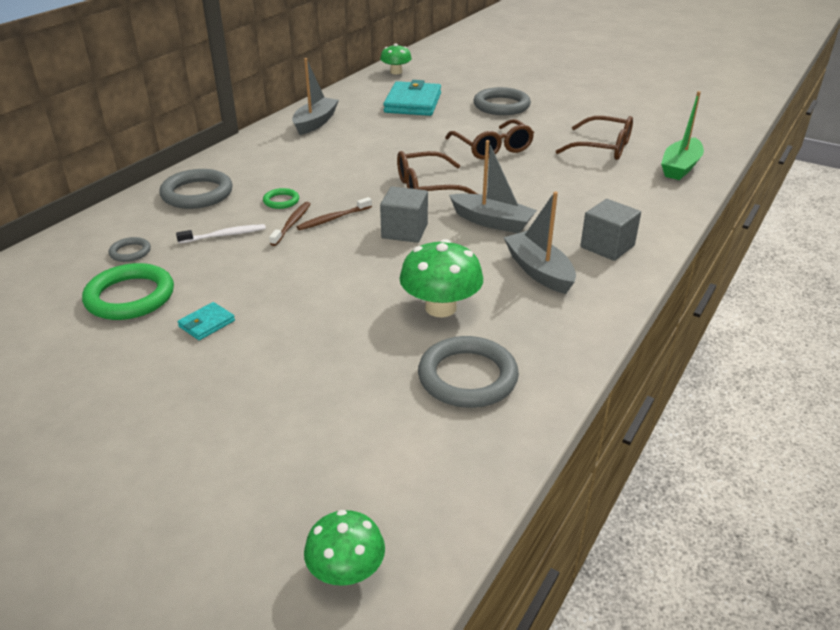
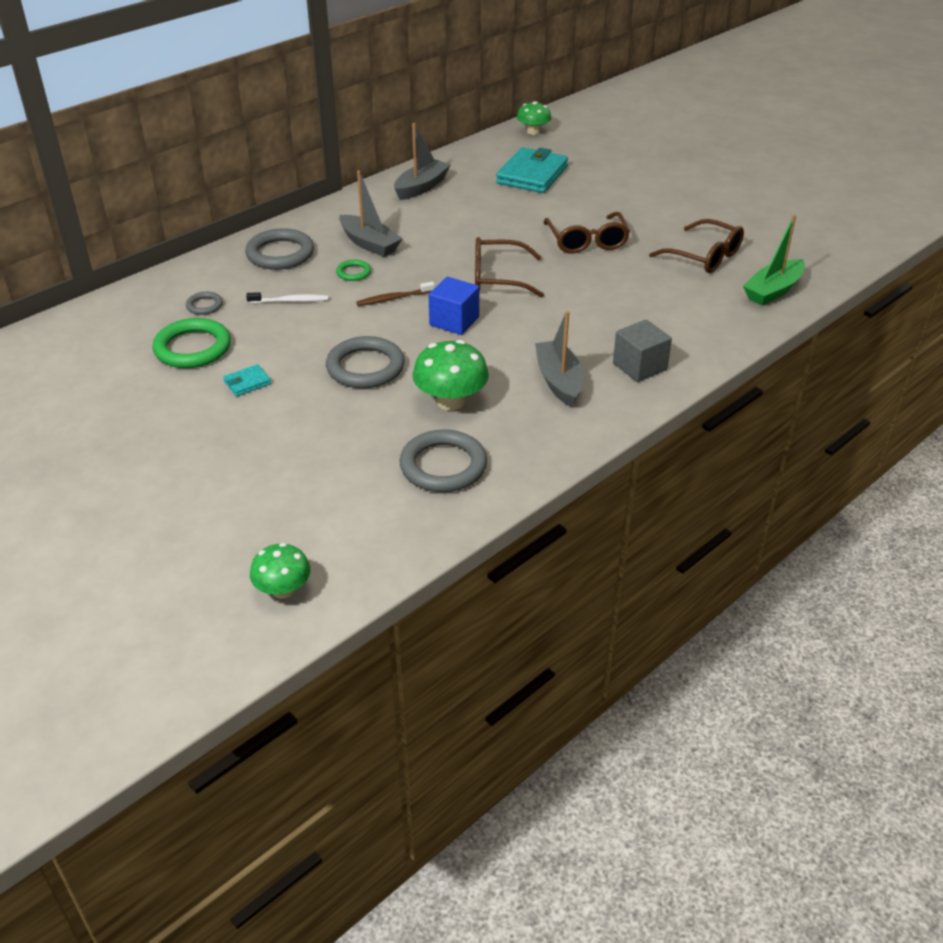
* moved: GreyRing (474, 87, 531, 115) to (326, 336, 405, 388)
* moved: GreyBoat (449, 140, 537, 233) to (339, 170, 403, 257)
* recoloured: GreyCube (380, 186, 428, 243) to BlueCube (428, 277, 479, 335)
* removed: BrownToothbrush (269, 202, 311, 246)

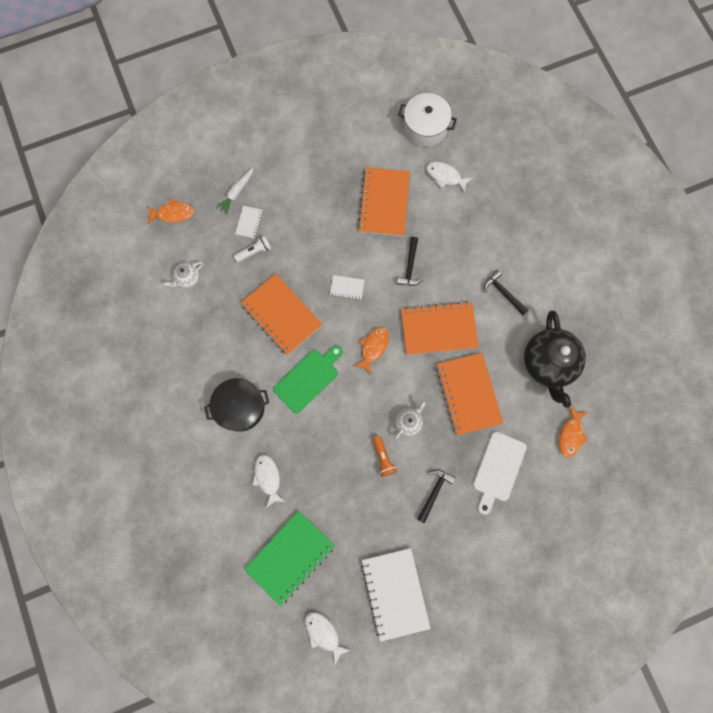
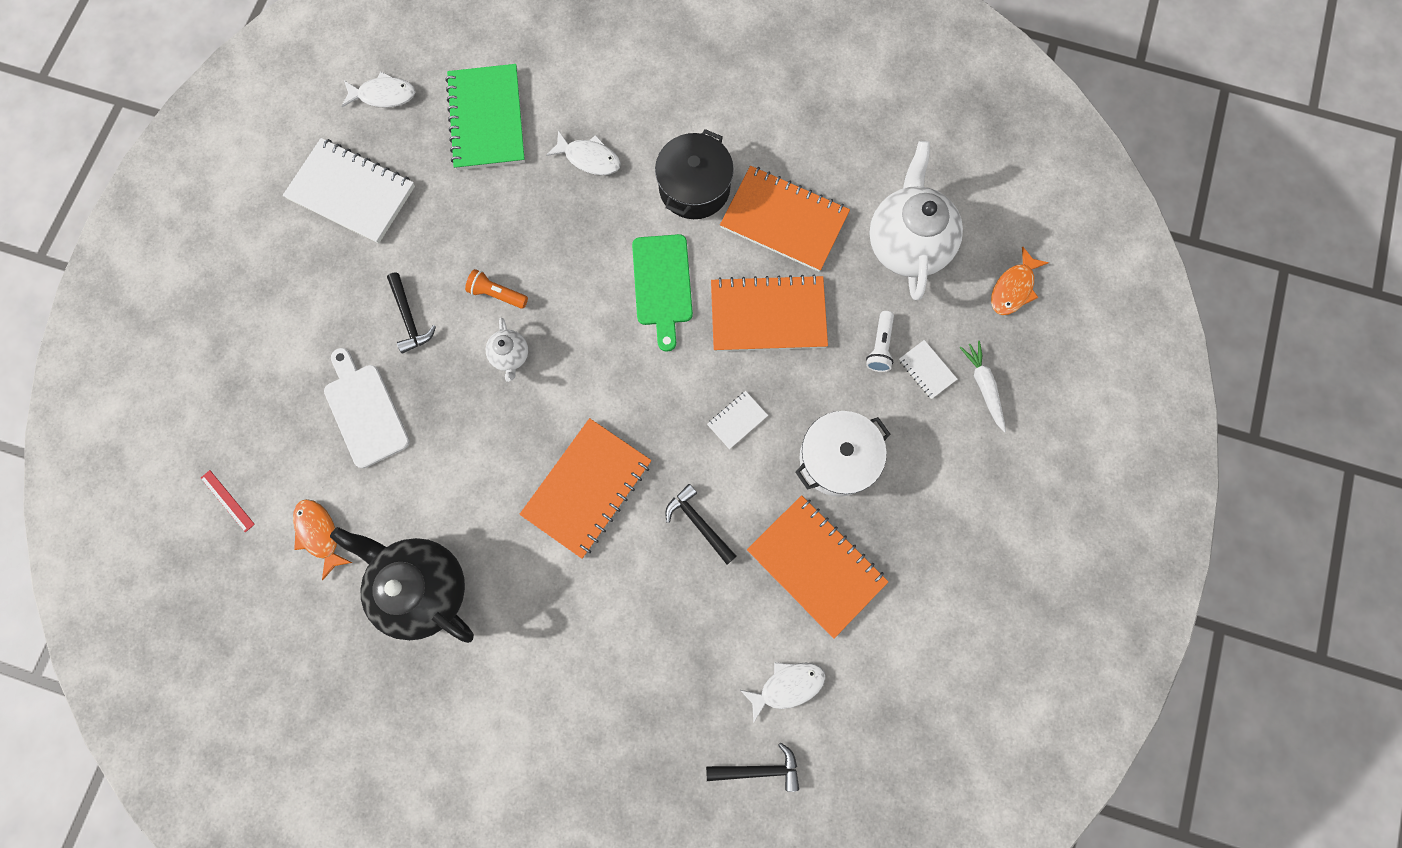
* moved: WhitePot (398, 93, 457, 147) to (795, 411, 890, 497)
* resized: WhiteTeapot (164, 262, 203, 288) = (869, 141, 963, 300) x2.19
* moved: BlackHammer (484, 270, 528, 315) to (706, 743, 799, 792)
* removed: OrangeFish (354, 327, 389, 375)
* moved: OrangeNotebook (436, 353, 503, 435) to (720, 166, 850, 272)
* added: RedRuler (201, 470, 255, 532)

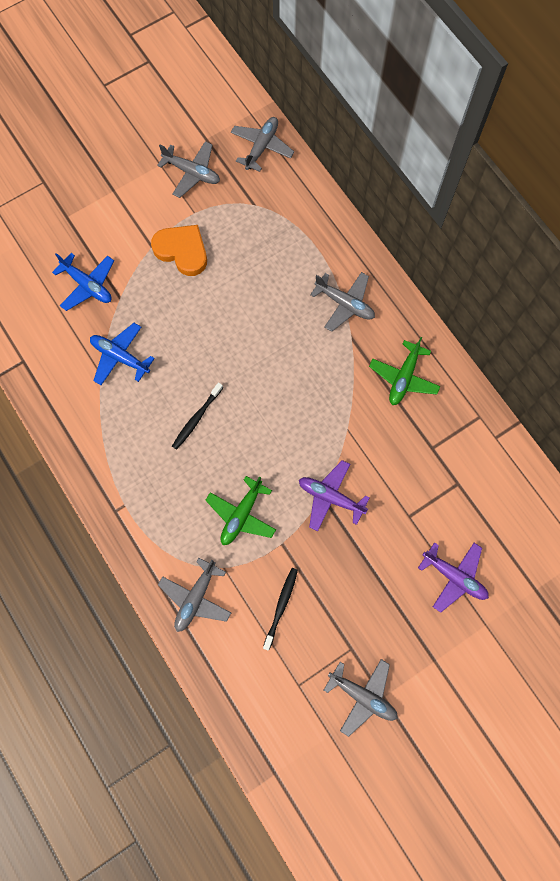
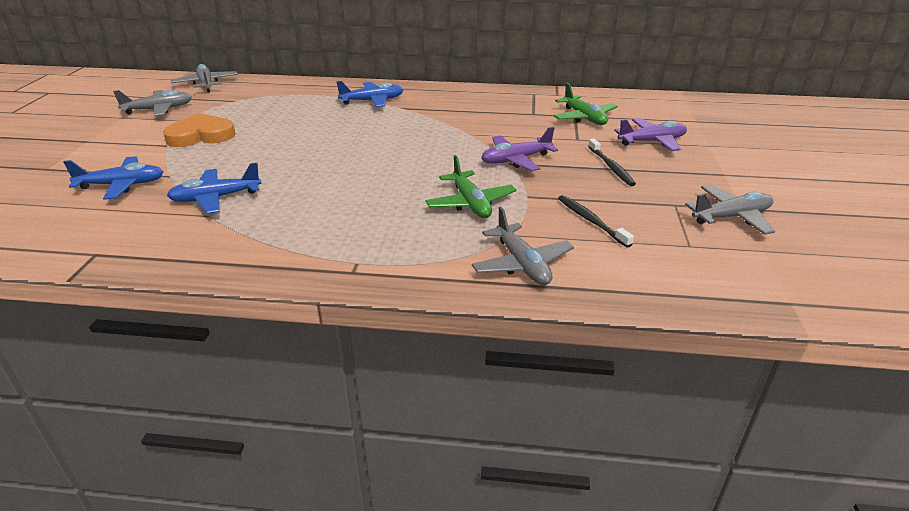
* recoloured: GreyPlane (310, 272, 375, 332) to BluePlane (336, 81, 403, 107)
* moved: GreenPlane (369, 337, 440, 405) to (554, 83, 618, 125)
* moved: BlackToothbrush (172, 382, 223, 450) to (588, 139, 636, 186)

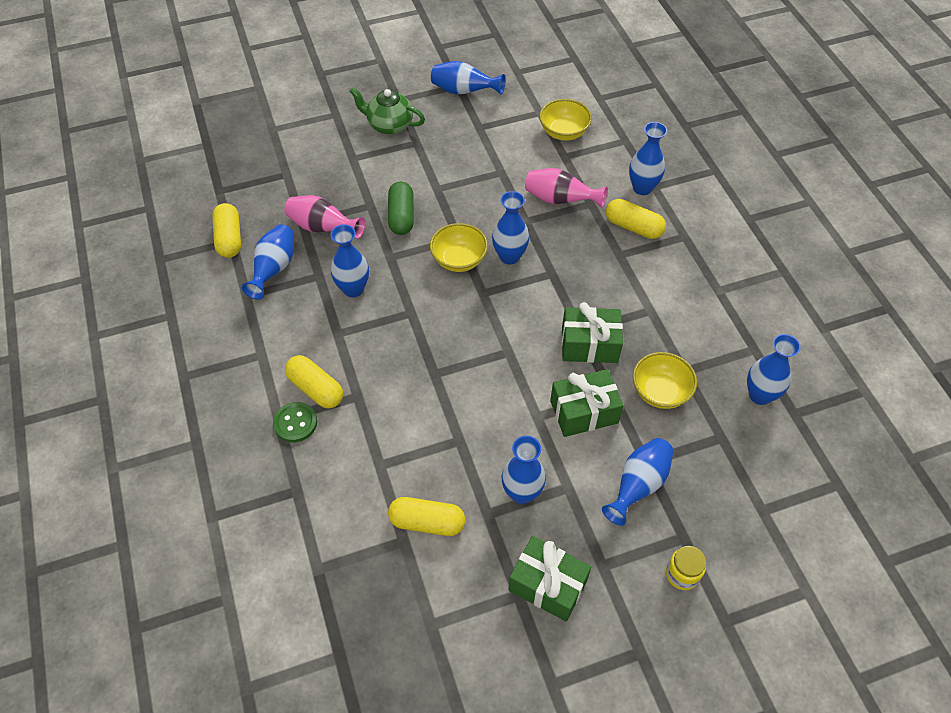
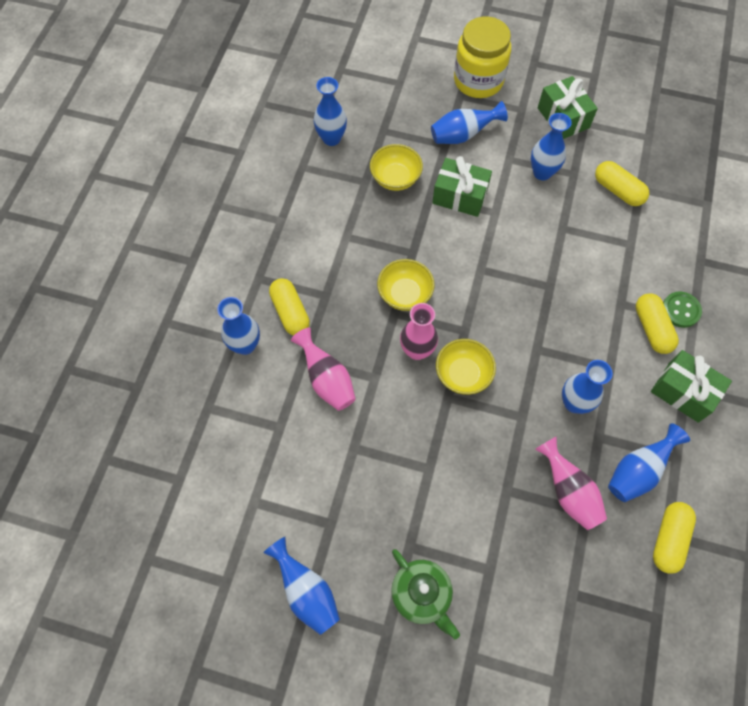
* moved: YellowBowl (539, 99, 592, 141) to (377, 259, 435, 311)
* removed: GreenCapsule (388, 181, 414, 235)
* recoloured: BlueVase (492, 191, 529, 265) to PinkVase (400, 303, 438, 360)
* moved: GreenGift (562, 302, 623, 363) to (651, 350, 732, 423)
* resized: YellowJar (666, 546, 706, 590) = (454, 17, 511, 98) x2.15

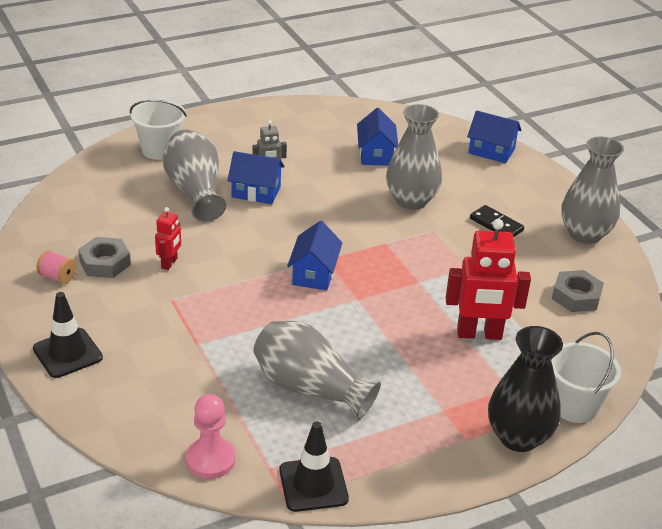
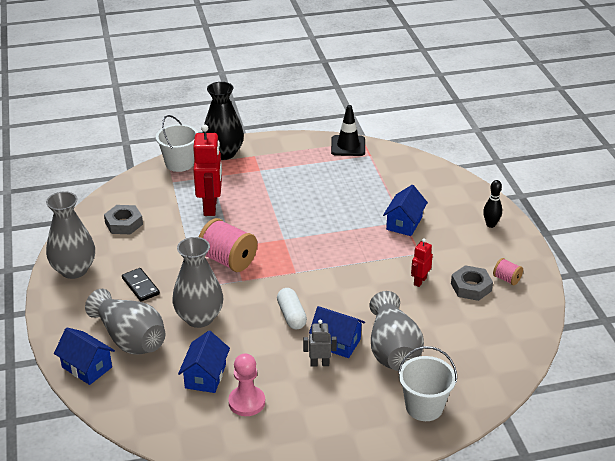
* turned: RedRobot (446, 219, 531, 340) = (193, 124, 222, 216) 75 degrees clockwise
* moved: BlueHouse (287, 221, 342, 290) to (383, 185, 428, 236)
* replaced: BlackTrafficCone (33, 292, 103, 378) to BlackBowlingPin (483, 180, 502, 228)
* moved: GreyVase (253, 321, 381, 420) to (85, 289, 165, 355)
* moved: PinkPawn (186, 394, 236, 479) to (228, 353, 265, 416)
* added: PinkSpool (199, 218, 257, 272)
* added: WhiteCapsule (277, 288, 307, 329)

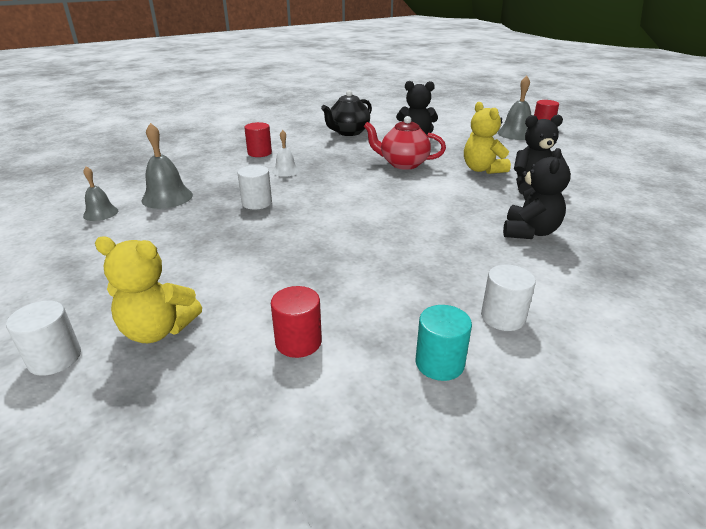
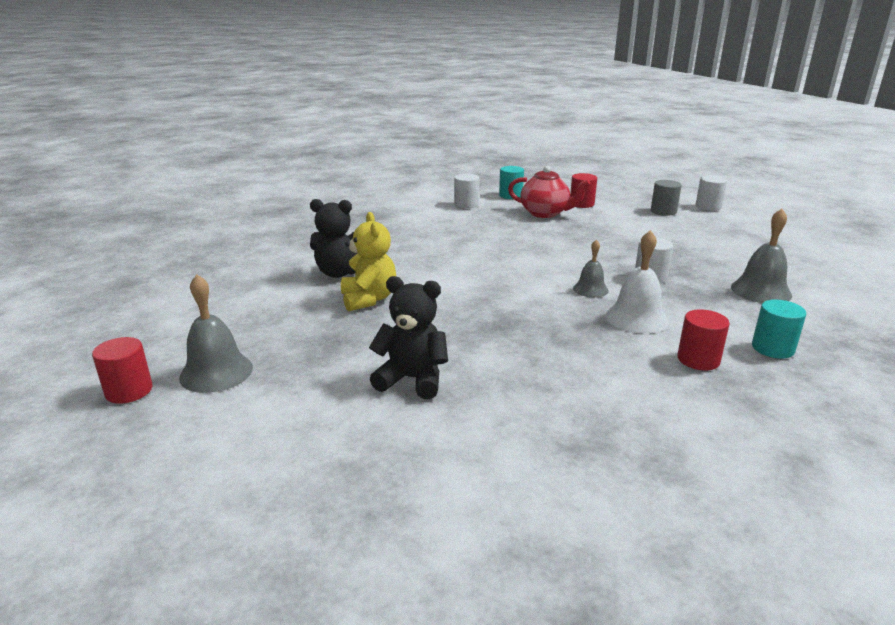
* removed: BlackTeapot (321, 90, 372, 136)
* moved: RedTeapot (364, 116, 446, 170) to (508, 166, 590, 218)
* resized: WhiteBell (272, 130, 300, 177) = (606, 230, 669, 334) x1.60
* removed: BlackTeddyBear (503, 148, 571, 239)
* moved: GreyBell (83, 166, 118, 221) to (573, 239, 609, 298)
* replaced: YellowTeddyBear (95, 237, 202, 343) to GreyCylinder (651, 180, 682, 216)
* added: TurquoiseCylinder (752, 300, 806, 359)

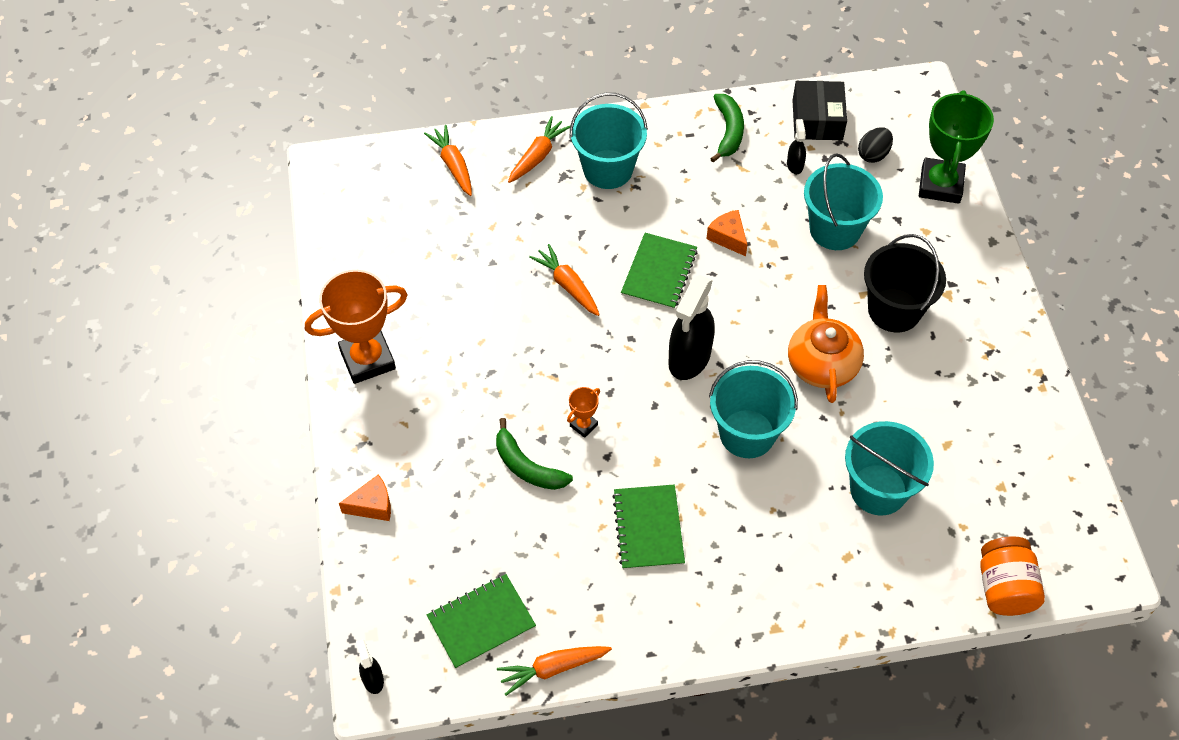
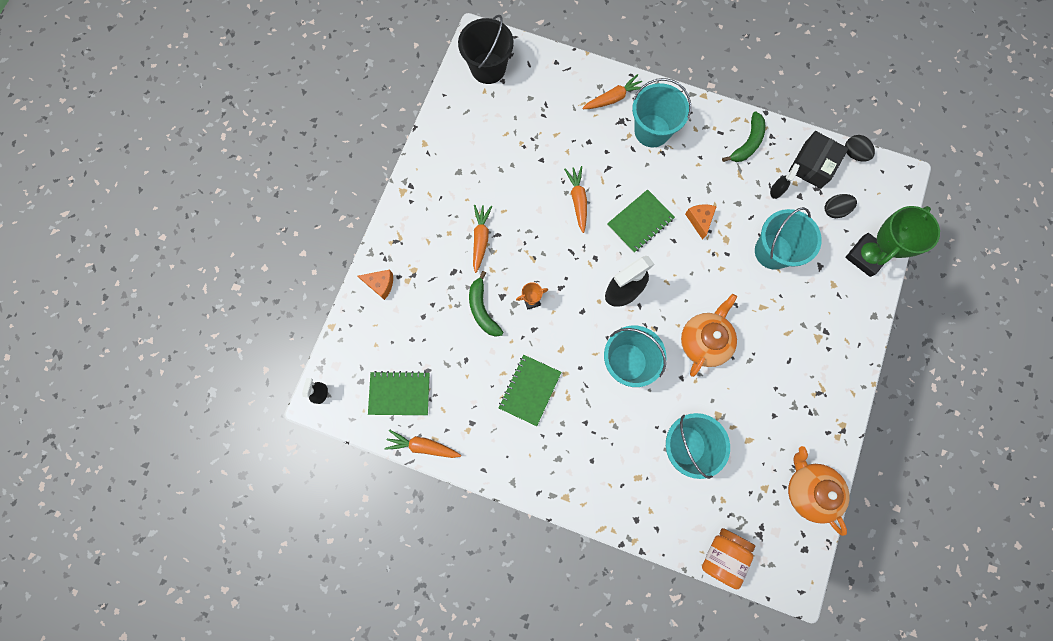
* moved: OrangeCarrot (424, 125, 472, 196) to (473, 205, 492, 273)
* moved: BlackBucket (864, 234, 946, 332) to (458, 15, 514, 84)
* removed: OrangeTrophy (305, 270, 408, 384)
* added: BlackEgg (845, 135, 875, 162)
* added: OrangeTeapot (788, 446, 850, 536)

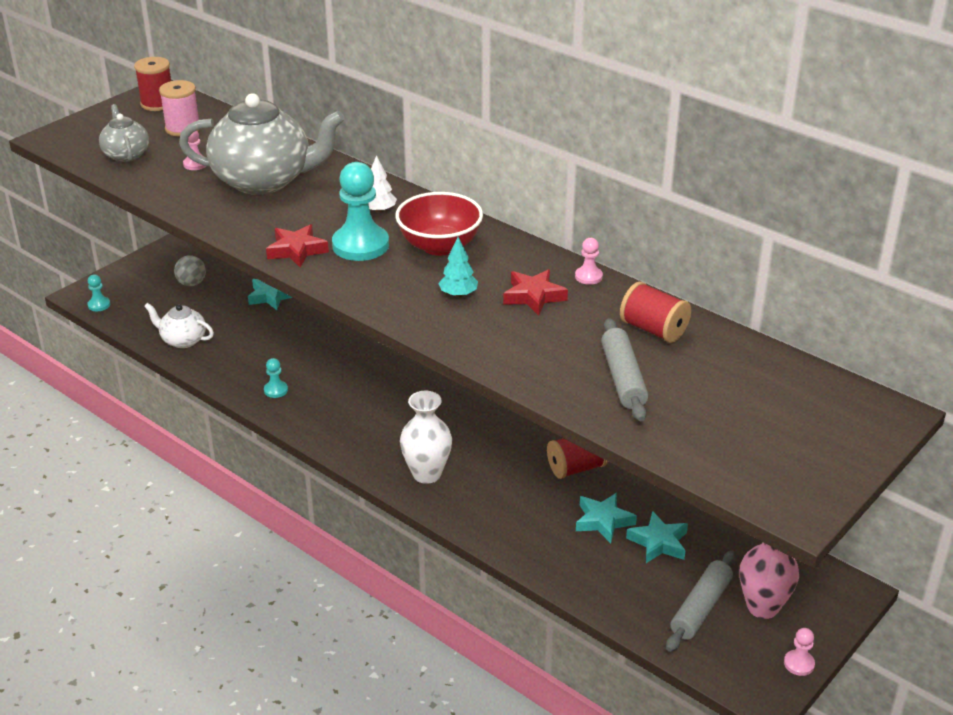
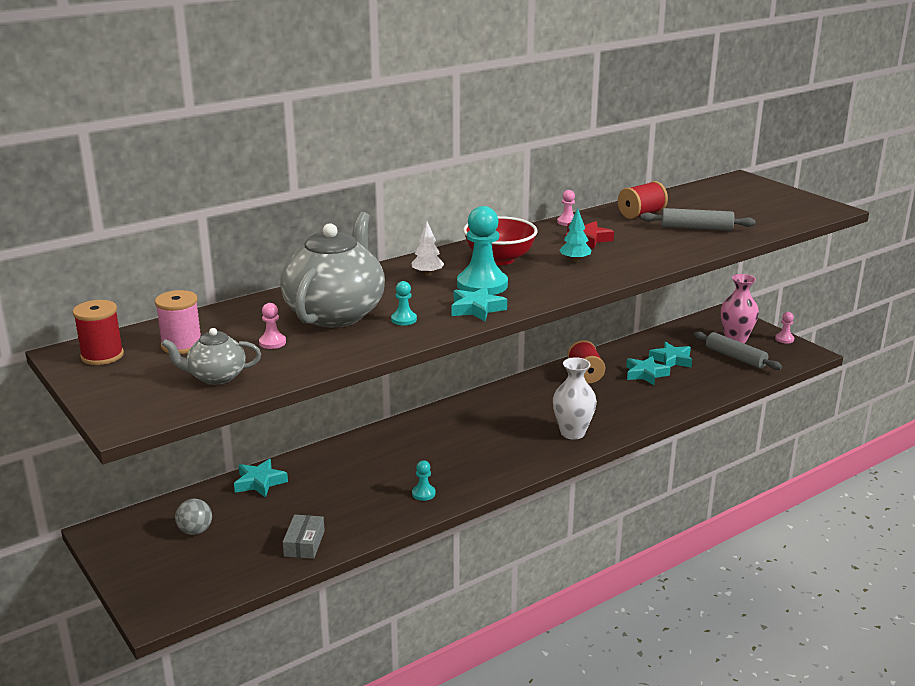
* recoloured: RedStar (266, 224, 329, 268) to TurquoiseStar (452, 287, 507, 321)
* moved: TurquoisePawn (88, 274, 110, 311) to (391, 281, 417, 325)
* replaced: WhiteTeapot (144, 303, 214, 348) to GreyBox (283, 515, 325, 559)

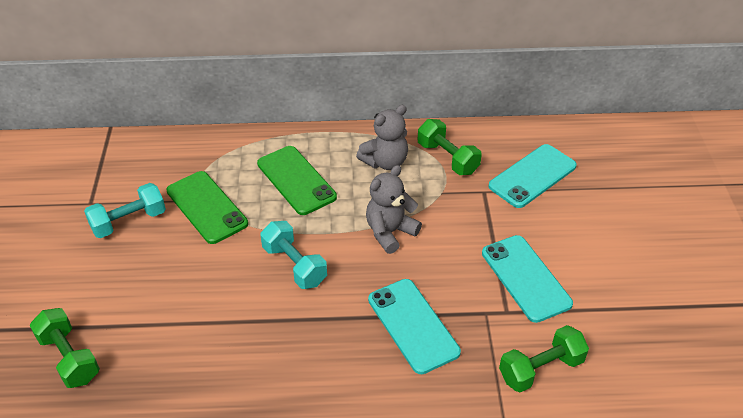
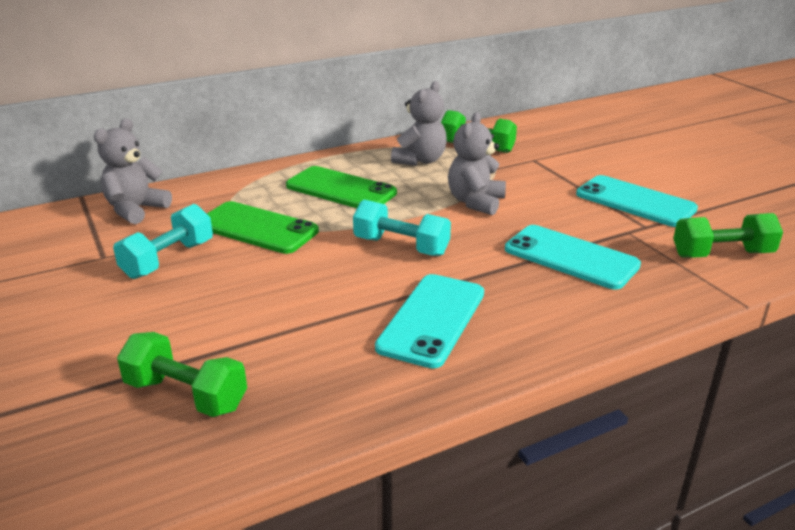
* moved: TurquoisePhone (488, 144, 577, 208) to (375, 274, 484, 368)
* turned: GreenDumbbell (499, 325, 589, 392) = (673, 213, 783, 258) 45 degrees clockwise
* added: GreyTeddyBear (94, 118, 172, 224)

